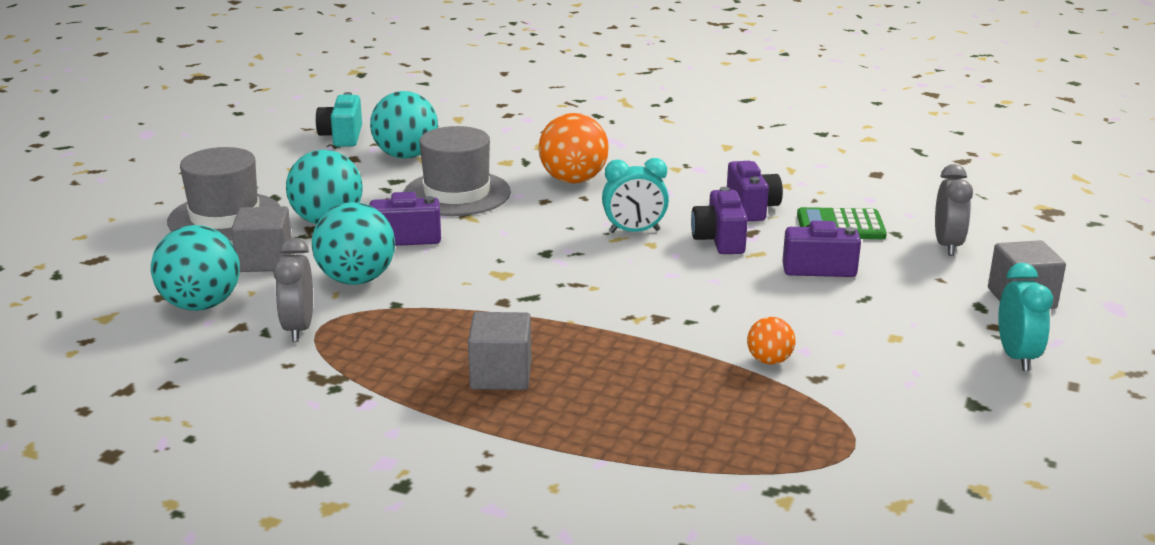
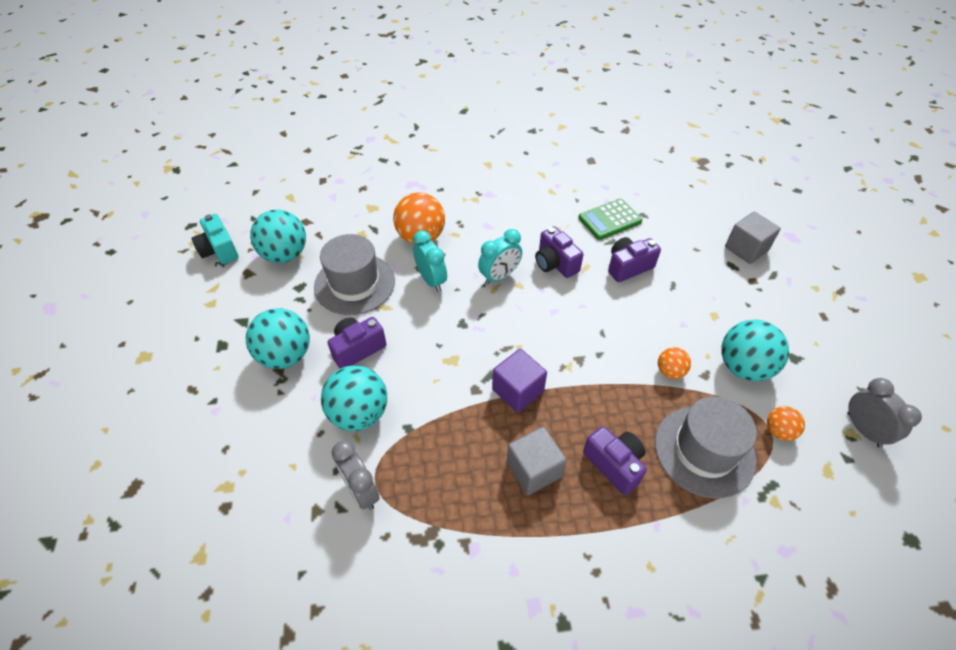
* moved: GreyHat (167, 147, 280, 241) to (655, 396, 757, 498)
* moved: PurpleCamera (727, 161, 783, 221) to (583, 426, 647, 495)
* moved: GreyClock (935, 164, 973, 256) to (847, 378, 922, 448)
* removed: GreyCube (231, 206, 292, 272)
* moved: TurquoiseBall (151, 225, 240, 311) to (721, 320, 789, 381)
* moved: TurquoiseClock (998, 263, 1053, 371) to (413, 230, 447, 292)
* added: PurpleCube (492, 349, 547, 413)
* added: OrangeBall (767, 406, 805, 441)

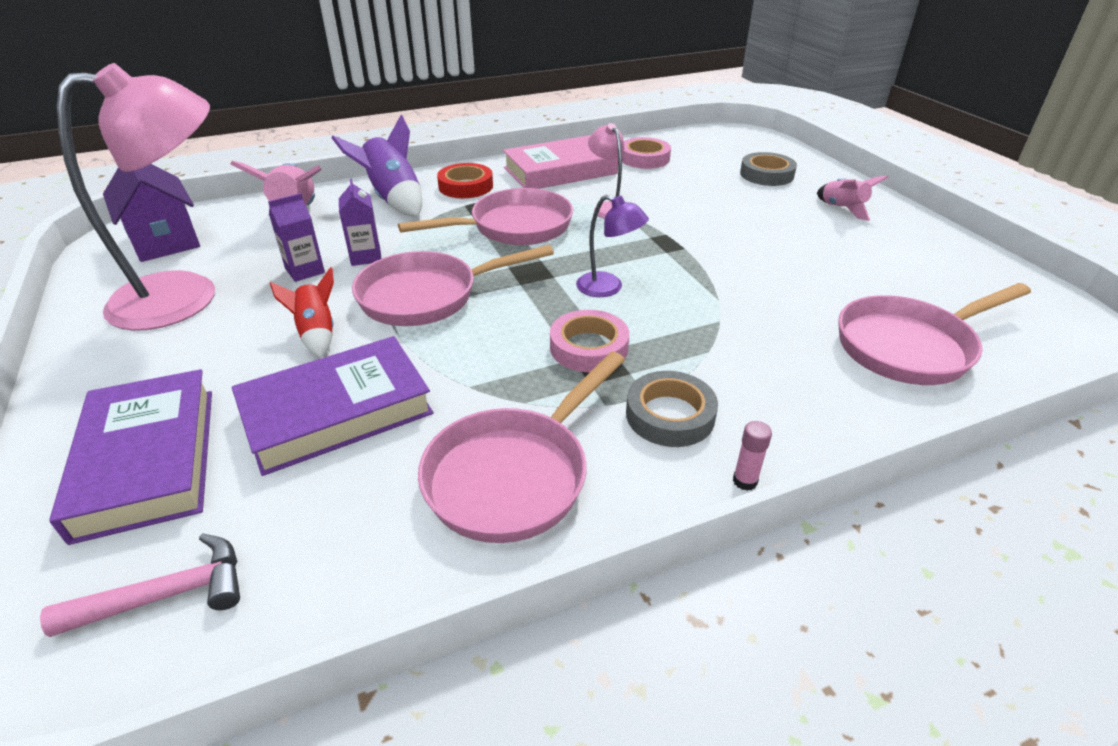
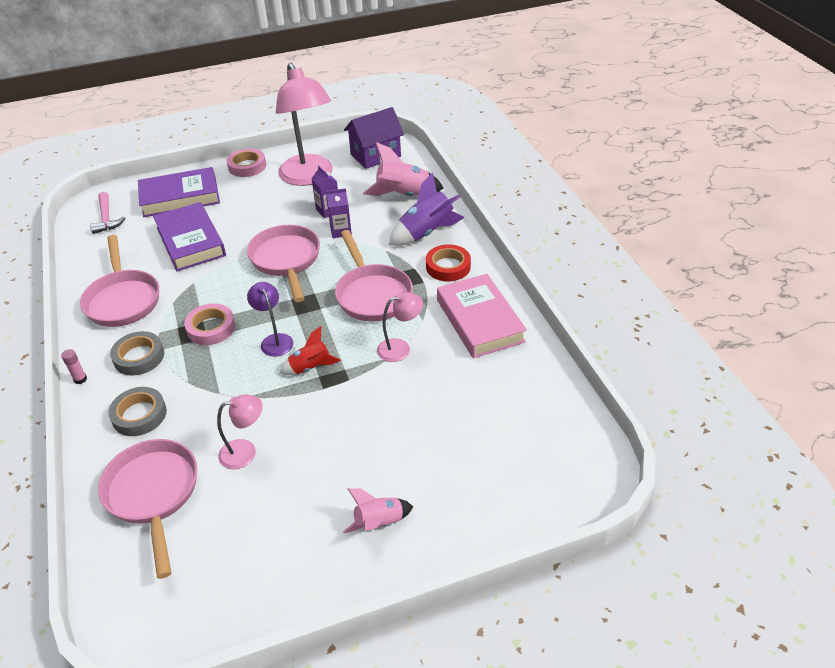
* moved: PinkTape (622, 137, 671, 169) to (227, 148, 266, 177)
* moved: GreyTape (740, 152, 797, 186) to (108, 387, 167, 436)
* turned: PurpleLamp (576, 195, 649, 297) = (247, 282, 293, 357) 120 degrees clockwise
* moved: RedRocket (270, 267, 334, 358) to (279, 326, 341, 375)
* turned: PinkPan (418, 352, 625, 543) = (80, 235, 159, 327) 150 degrees counterclockwise
* added: PinkLamp (217, 394, 263, 469)

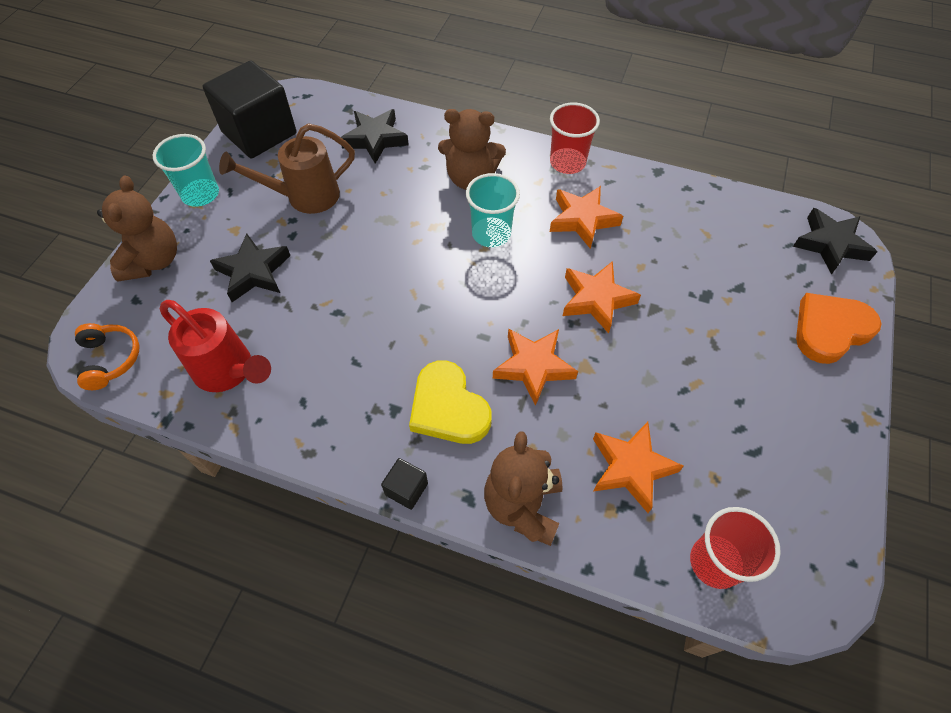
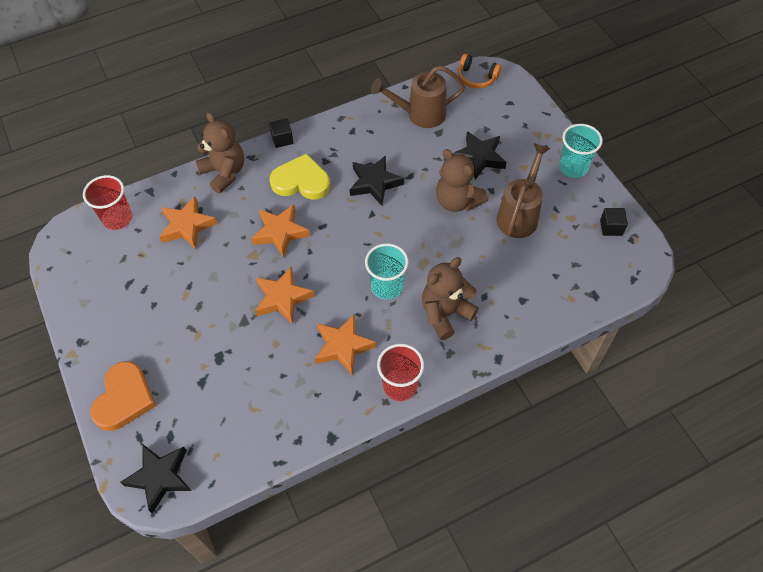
* resized: BlackCube (203, 61, 296, 158) = (600, 208, 628, 236) x0.41
* moved: BlackStar (341, 109, 409, 164) to (350, 155, 404, 206)
* moved: BrownTeddyBear (97, 176, 177, 282) to (436, 149, 488, 212)
* recoloured: RedWateringCan (160, 300, 271, 392) to BrownWateringCan (371, 65, 465, 128)

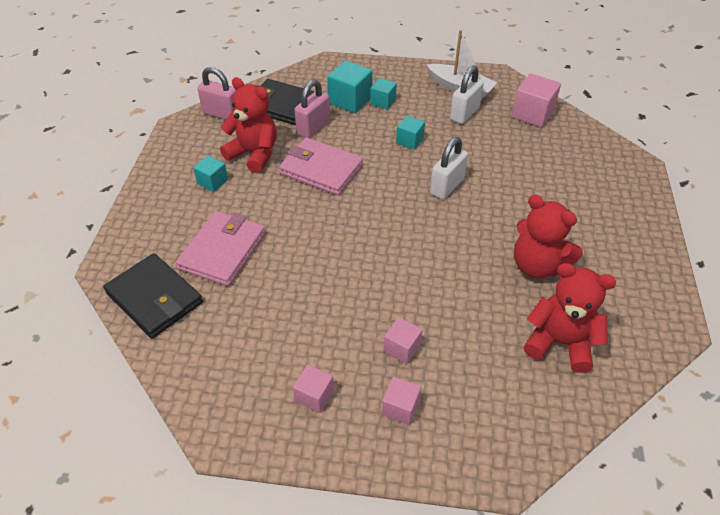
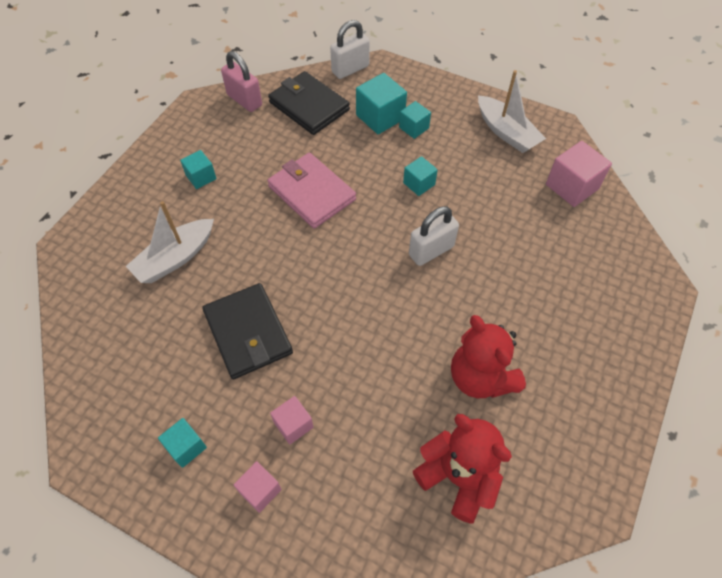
* moved: WhitePadlock (450, 65, 484, 124) to (330, 20, 370, 79)
* removed: RedTeddyBear (220, 77, 277, 173)
* removed: PinkPadlock (294, 79, 330, 138)
* replaced: PinkWallet (176, 211, 265, 286) to WhiteBoat (126, 201, 214, 283)
* moved: BlackWallet (103, 253, 203, 338) to (202, 283, 293, 379)
* recoloured: PinkCube (293, 365, 334, 413) to TurquoiseCube (158, 418, 207, 468)

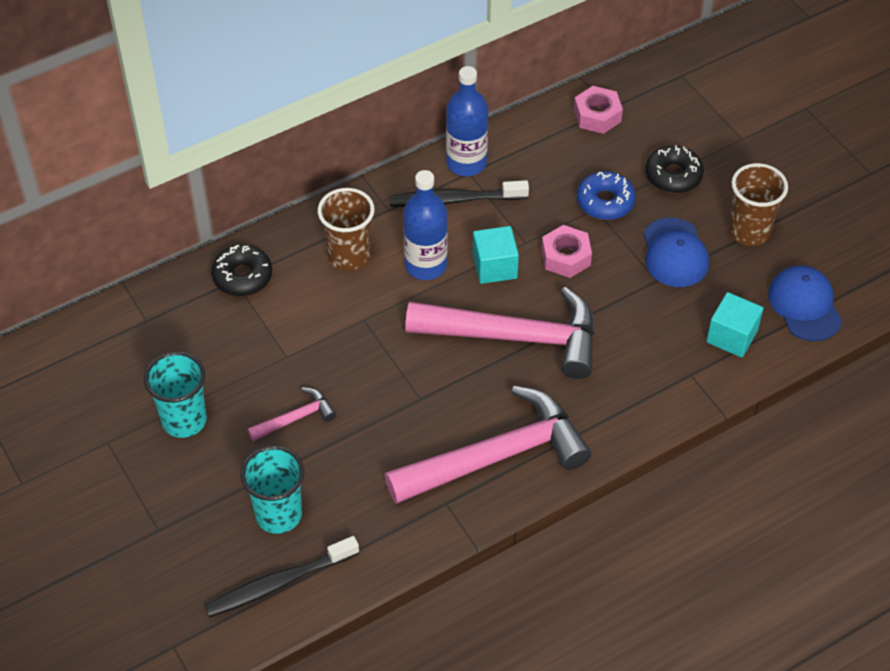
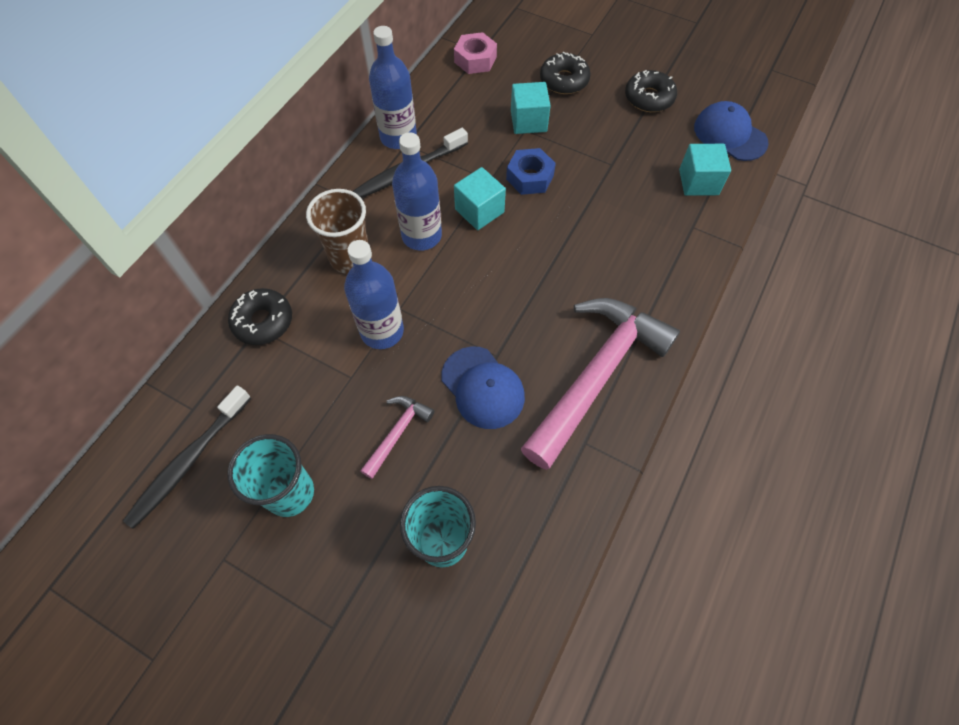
* replaced: BrownCup (729, 163, 788, 246) to BlackDonut (625, 70, 677, 112)
* replaced: BlueDonut (577, 171, 635, 220) to TurquoiseCube (511, 82, 550, 134)
* moved: BlueCap (643, 218, 709, 287) to (441, 347, 525, 429)
* recoloured: PinkNut (542, 225, 592, 278) to BlueNut (506, 148, 556, 195)
* removed: PinkHammer (405, 287, 595, 379)
* moved: BlackToothbrush (204, 536, 359, 618) to (123, 385, 251, 529)
* added: BlueBottle (344, 240, 404, 349)

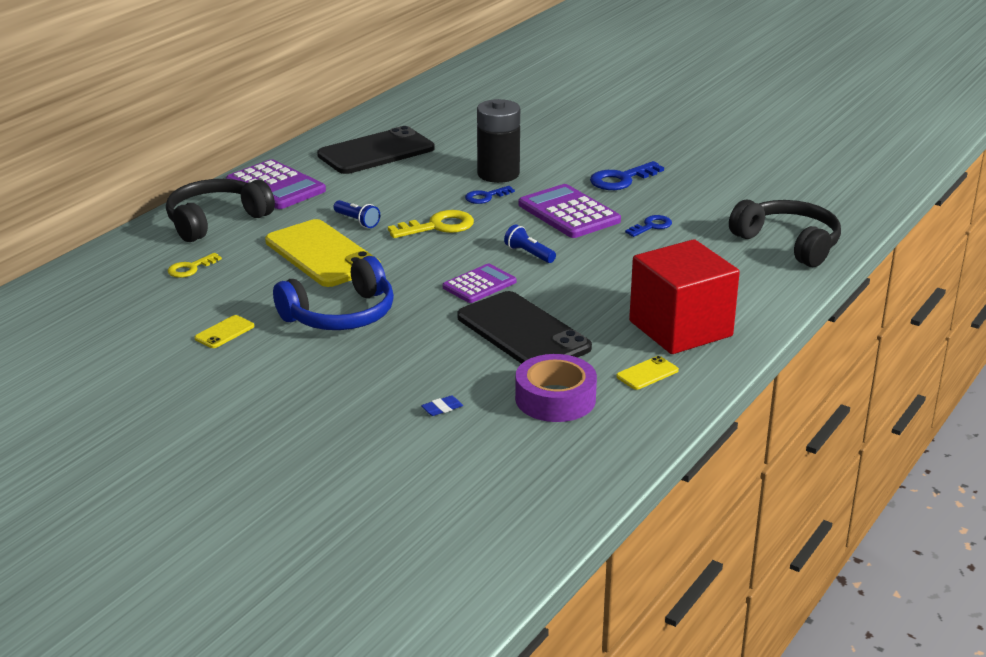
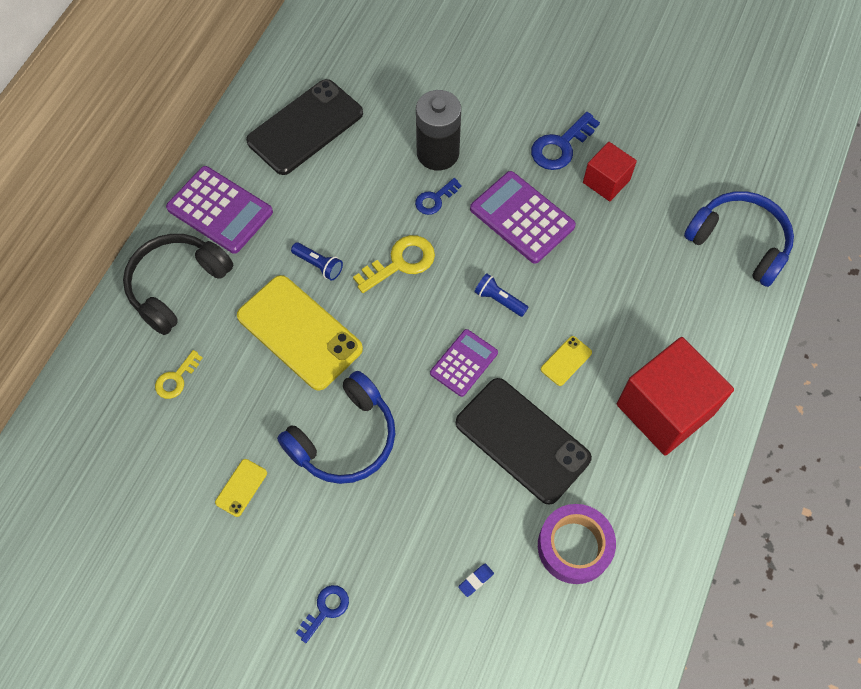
* recoloured: BlackHeadphones (729, 200, 841, 267) to BlueHeadphones (684, 191, 794, 287)
* moved: BlueKey (625, 215, 672, 237) to (296, 585, 349, 643)
* moved: YellowPhone (616, 356, 679, 390) to (541, 336, 592, 386)
* added: RedCube (583, 142, 637, 201)

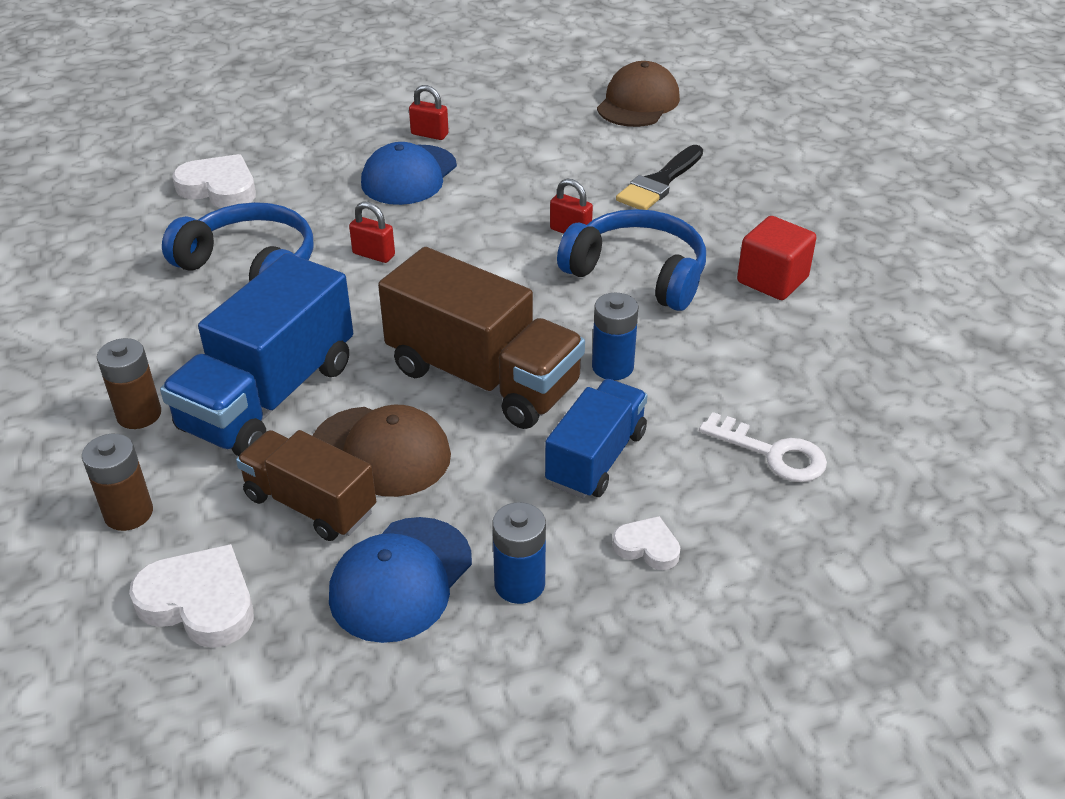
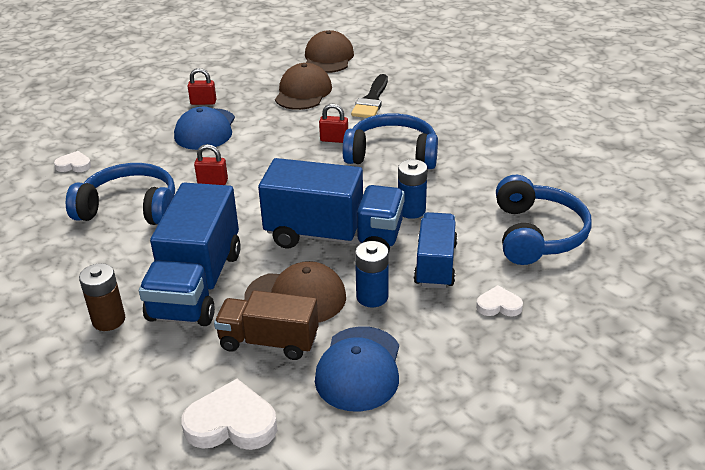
* resized: WhiteHeart (172, 154, 256, 208) = (54, 151, 91, 172) x0.56
* removed: RedCube (737, 216, 817, 300)
* recoloured: BrownTruck (378, 247, 585, 429) to BlueTruck (258, 158, 405, 251)
* replaced: WhiteKey (699, 412, 827, 482) to BlueHeadphones (496, 175, 592, 265)
* removed: BrownBattery (82, 434, 153, 531)
* moved: BlueBattery (492, 502, 546, 604) to (355, 241, 389, 307)
* added: BrownCap (275, 63, 332, 110)

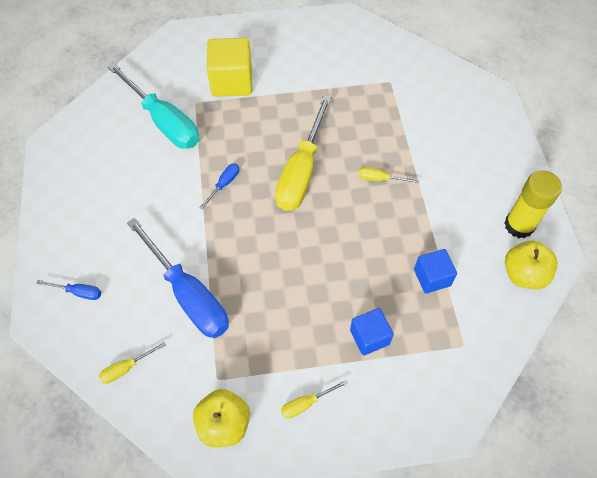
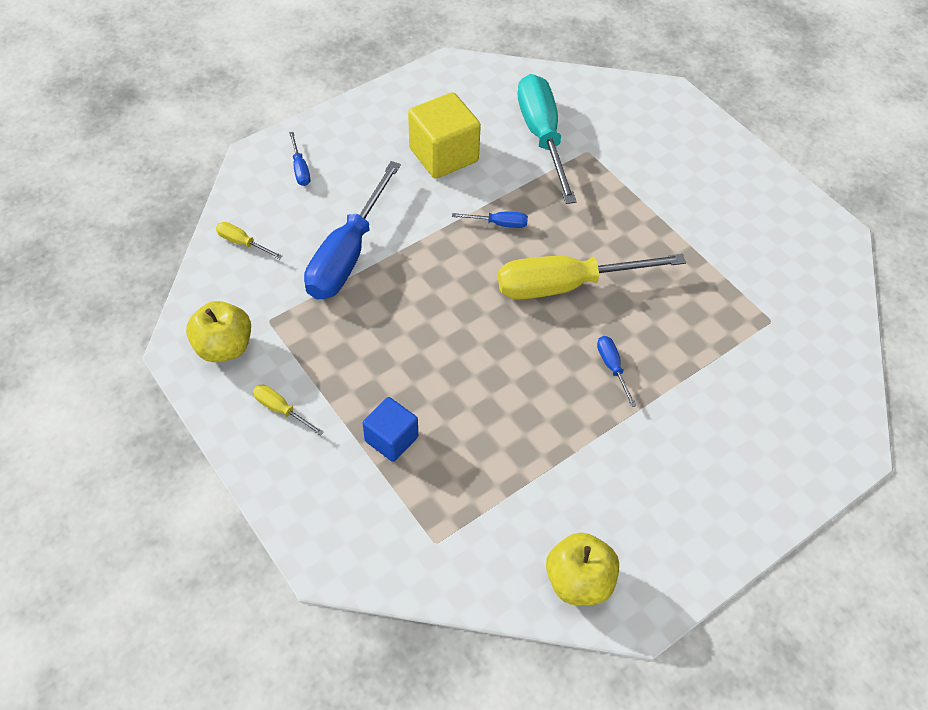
* moved: YellowCube (207, 38, 252, 97) to (408, 92, 481, 179)
* turned: TurquoiseScrewdriver (108, 63, 199, 149) = (518, 74, 577, 204) 150 degrees clockwise
* recoloured: YellowScrewdriver (359, 167, 419, 183) to BlueScrewdriver (597, 336, 636, 407)
* removed: YellowGlueStick (505, 170, 562, 238)
* removed: BlueCube (414, 249, 457, 293)

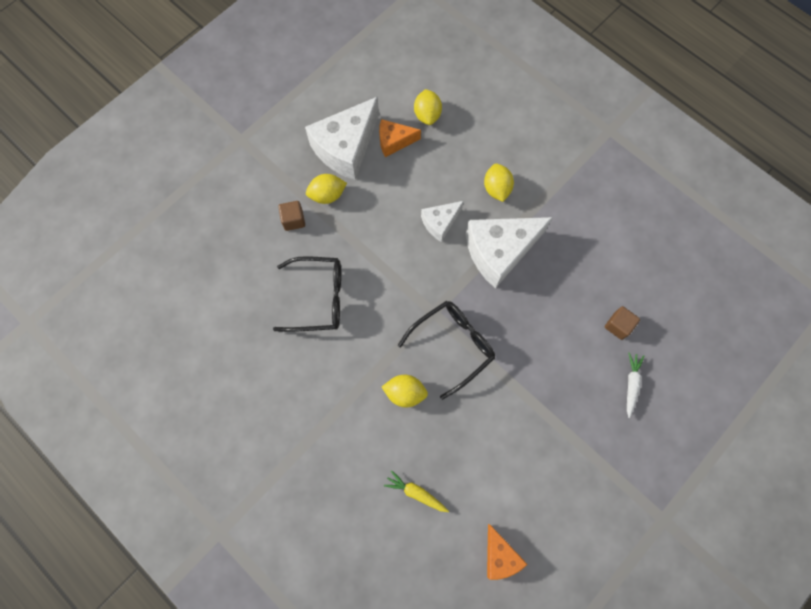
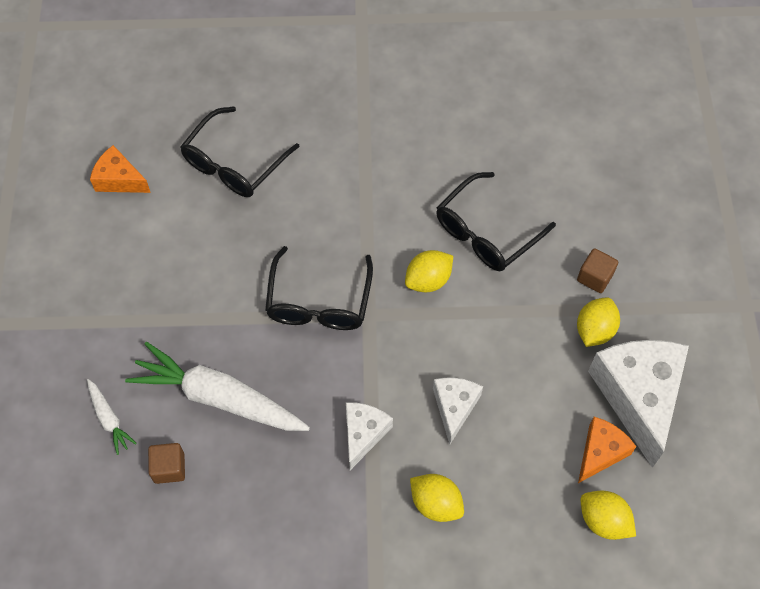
* resized: WhiteCheese (466, 217, 553, 289) = (346, 402, 393, 470) x0.53
* moved: YellowLemon (382, 375, 428, 407) to (405, 250, 453, 292)
* replaced: YellowCarrot (384, 470, 449, 512) to BlackGlasses (180, 106, 300, 197)
* added: WhiteCarrot (125, 342, 310, 431)

